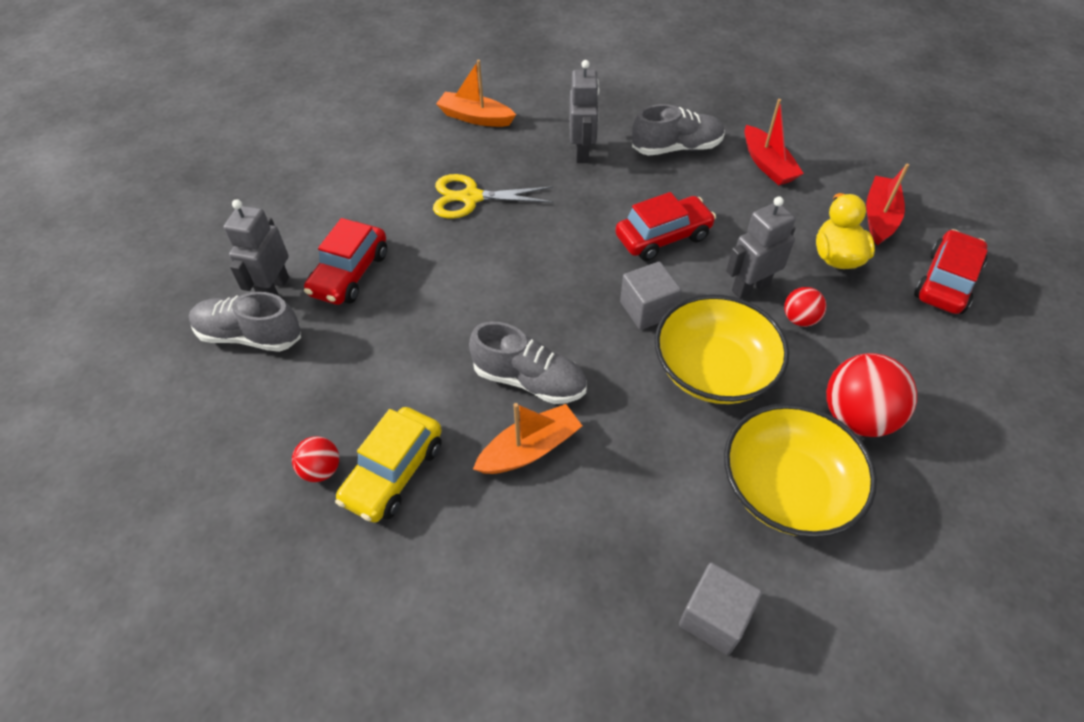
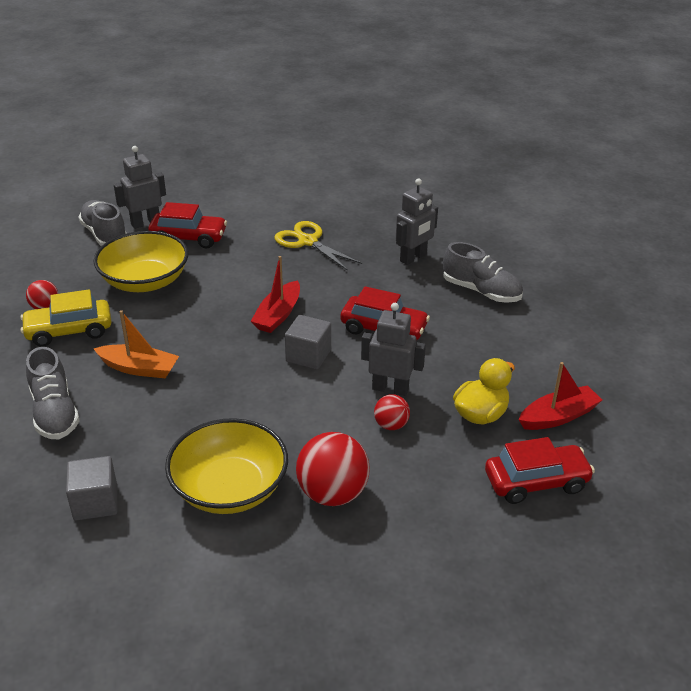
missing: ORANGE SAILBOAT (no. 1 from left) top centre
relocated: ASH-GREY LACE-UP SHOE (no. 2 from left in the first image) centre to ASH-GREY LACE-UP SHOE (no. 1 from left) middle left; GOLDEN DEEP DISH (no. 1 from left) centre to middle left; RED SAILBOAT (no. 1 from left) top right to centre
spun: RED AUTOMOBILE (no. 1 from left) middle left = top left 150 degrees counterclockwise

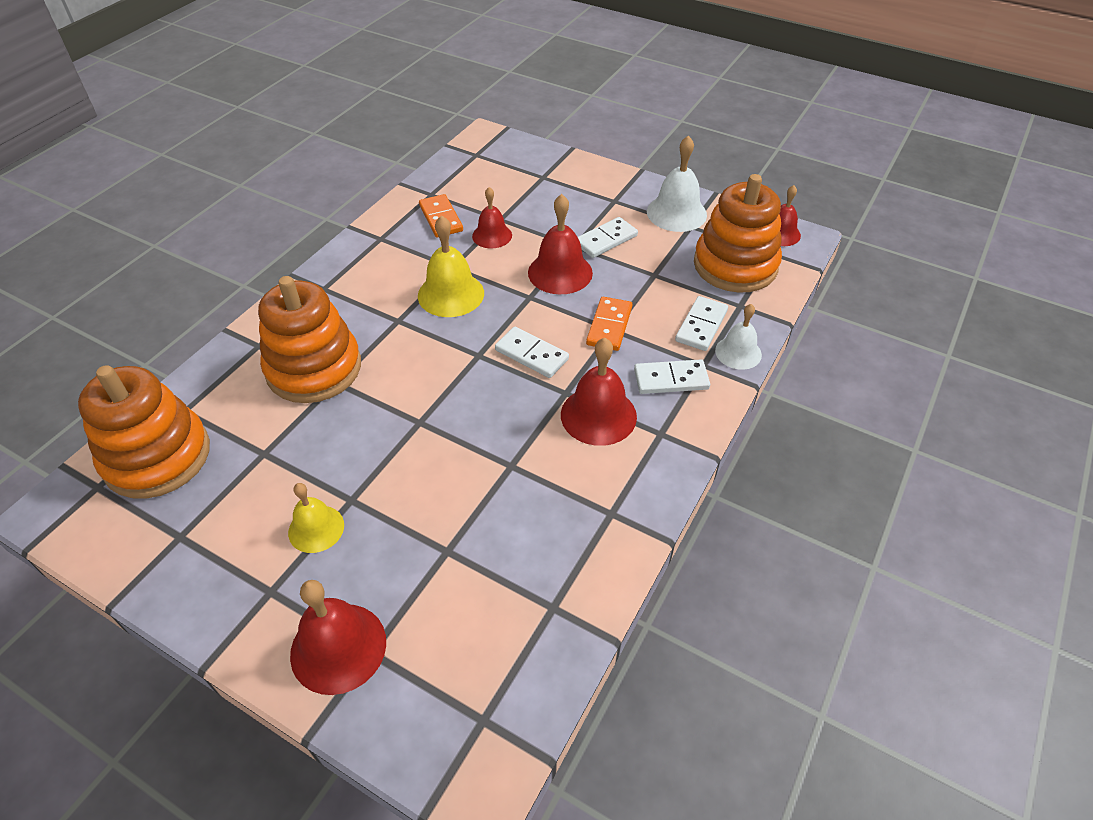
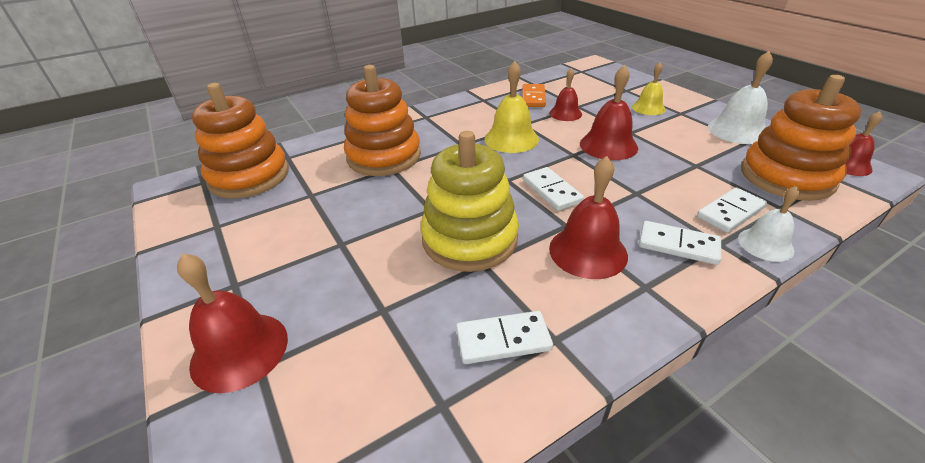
missing: ORANGE DOMINO (no. 2 from left) centre
appeared: GOLDEN RING STACKER centre
relocated: PURE WHITE DOMINO (no. 2 from left in the first image) top centre to PURE WHITE DOMINO (no. 1 from left) bottom centre; GOLDEN SCHOOL BELL (no. 1 from left in the first image) middle left to GOLDEN SCHOOL BELL (no. 2 from left) top right

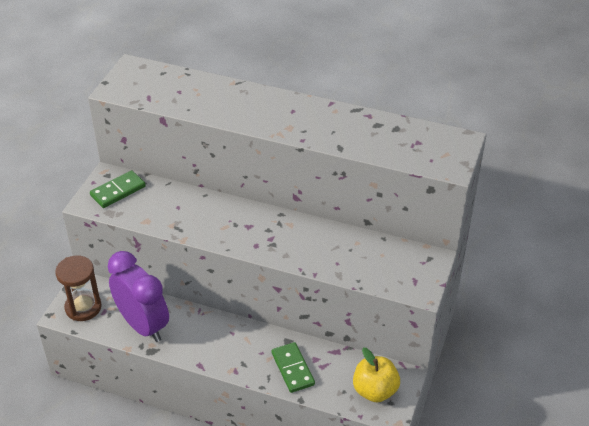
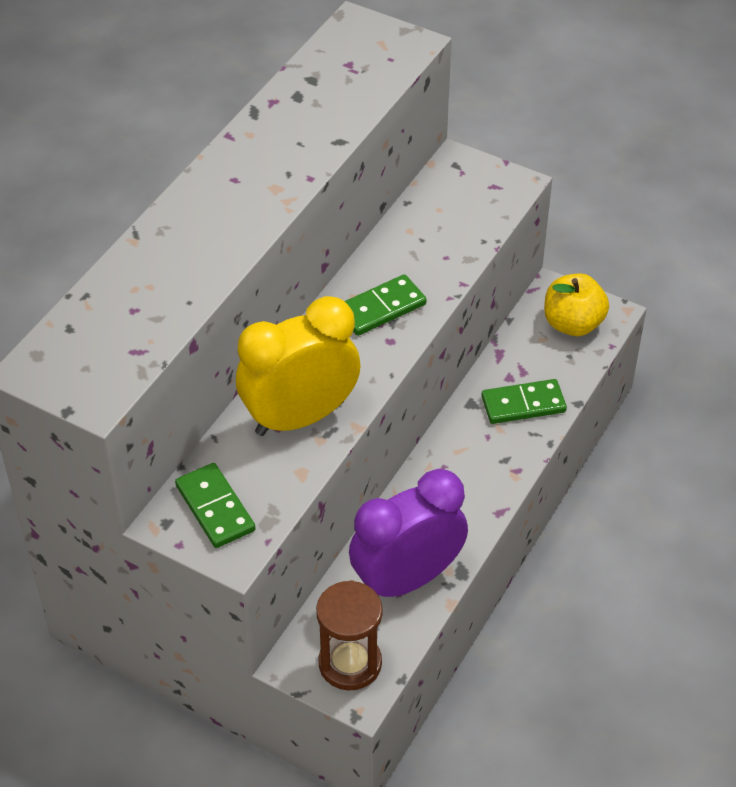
appeared: GOLDEN CLOCK centre; EMERALD DOMINO (no. 2 from left) centre

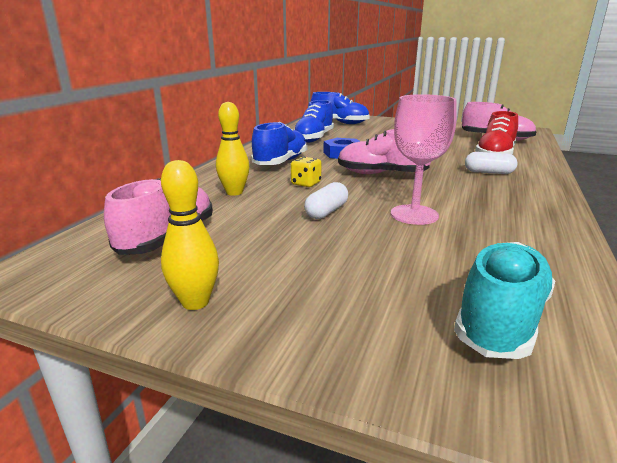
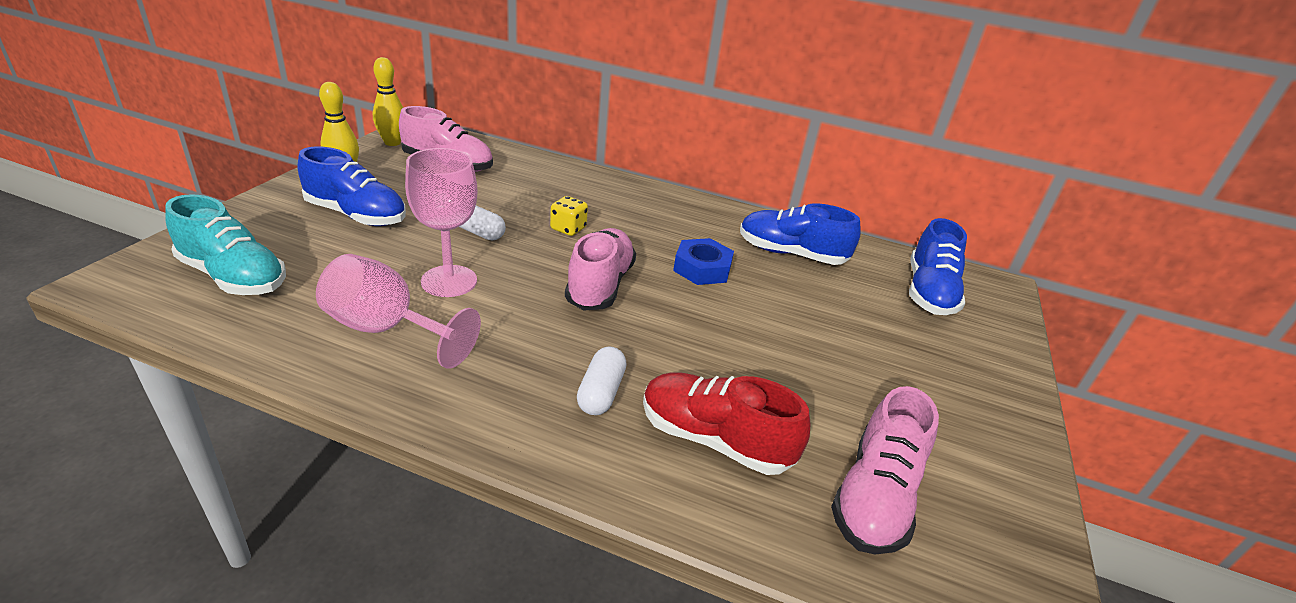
appeared: PINK CHALICE (no. 1 from left) middle left
relocated: ROYAL BLUE LACE-UP SHOE (no. 1 from left) top centre to top left; GOLDEN TENPIN (no. 2 from left) top centre to top left

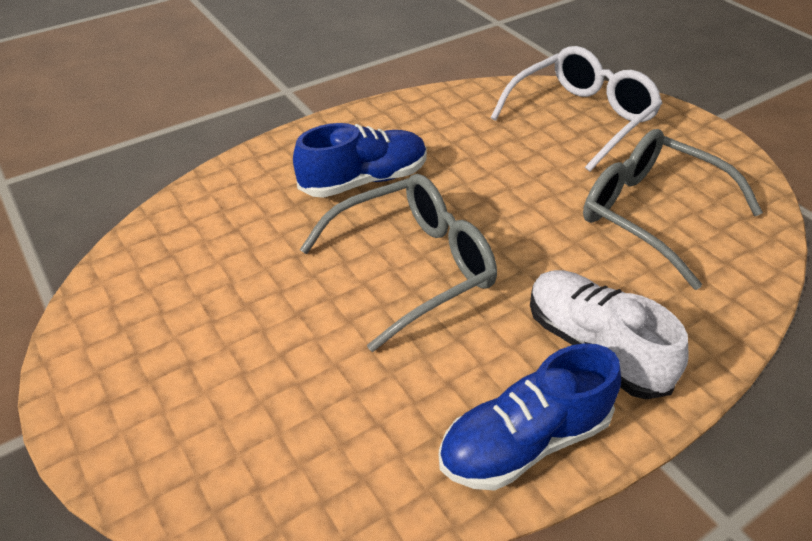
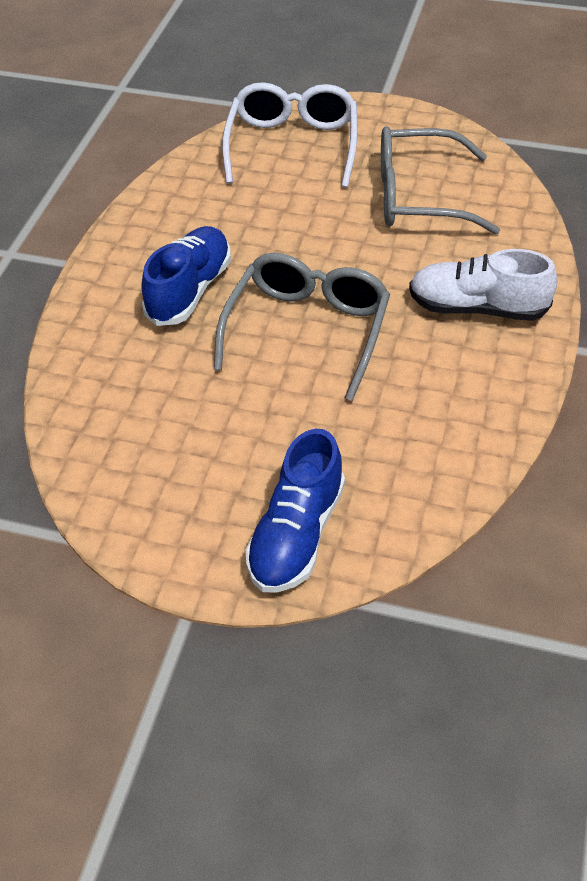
relocated: ROYAL BLUE LACE-UP SHOE (no. 2 from left) bottom centre to centre

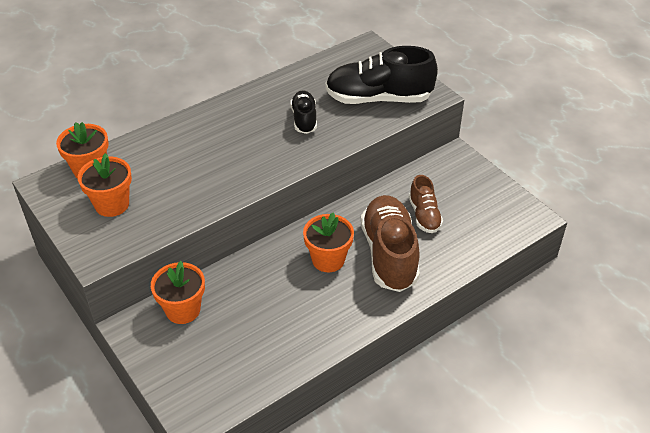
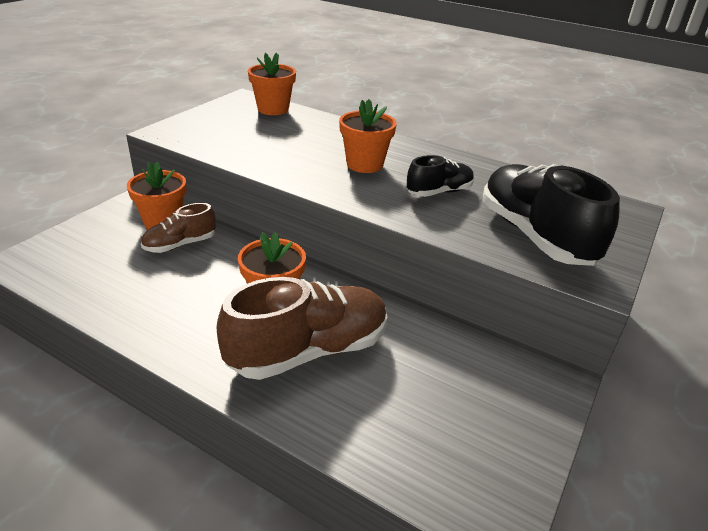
relocated: DARK BROWN LACE-UP SHOE (no. 2 from left in the first image) centre to DARK BROWN LACE-UP SHOE (no. 1 from left) middle left; ORANGE FLOWER POT (no. 2 from left in the first image) middle left to ORANGE FLOWER POT (no. 4 from left) top centre

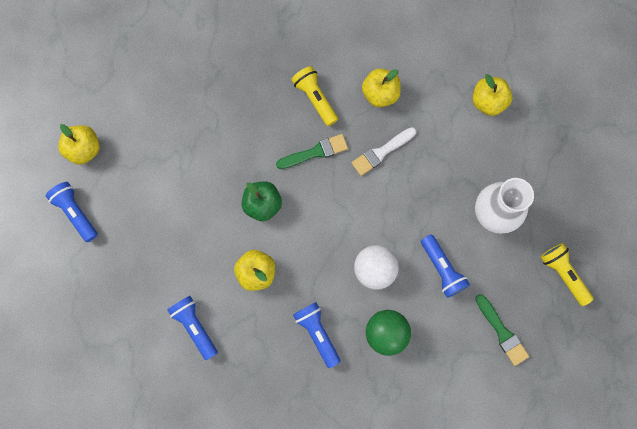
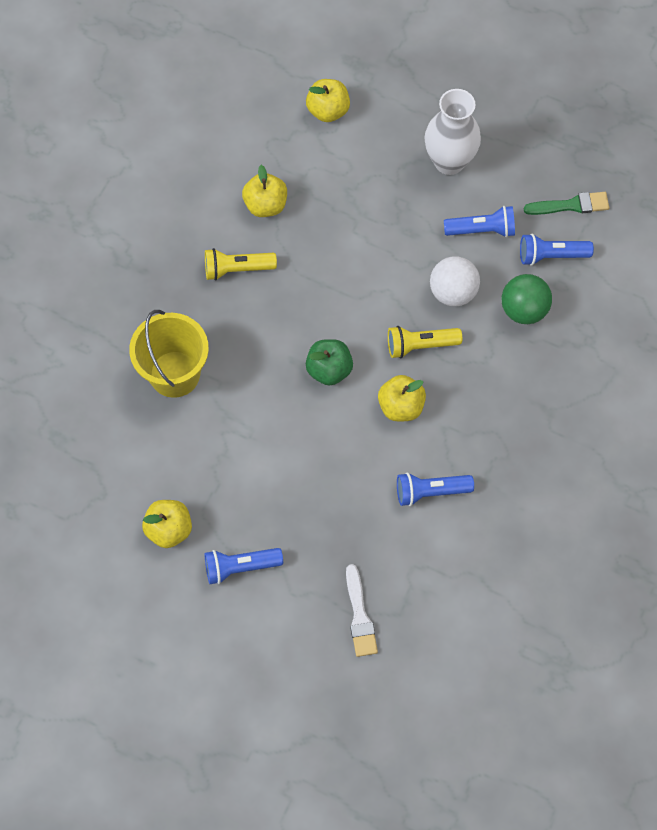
missing: EMERALD PAINT BRUSH (no. 1 from left) centre
appeared: GOLDEN PAIL middle left
relocated: PURE WHITE PAINT BRUSH centre to bottom centre; GOLDEN POCKET TORCH (no. 2 from left) middle right to centre; ROYAL BLUE POCKET TORCH (no. 3 from left in the first image) bottom centre to ROYAL BLUE POCKET TORCH (no. 4 from left) top right

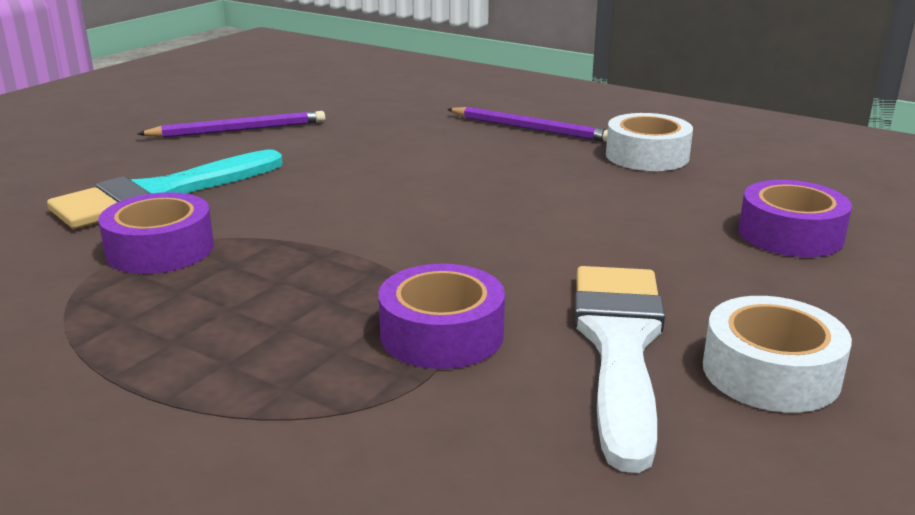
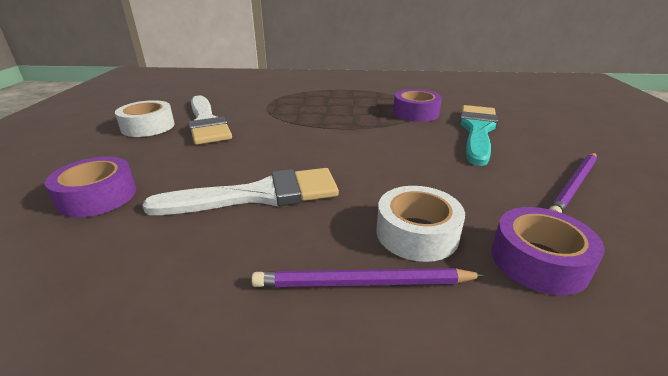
appeared: PURE WHITE PAINT BRUSH (no. 2 from left) centre
relocated: PURE WHITE ROLL OF TAPE (no. 1 from left in the first image) top right to PURE WHITE ROLL OF TAPE (no. 2 from left) centre; PURPLE ROLL OF TAPE (no. 2 from left in the first image) centre to PURPLE ROLL OF TAPE (no. 3 from left) bottom right

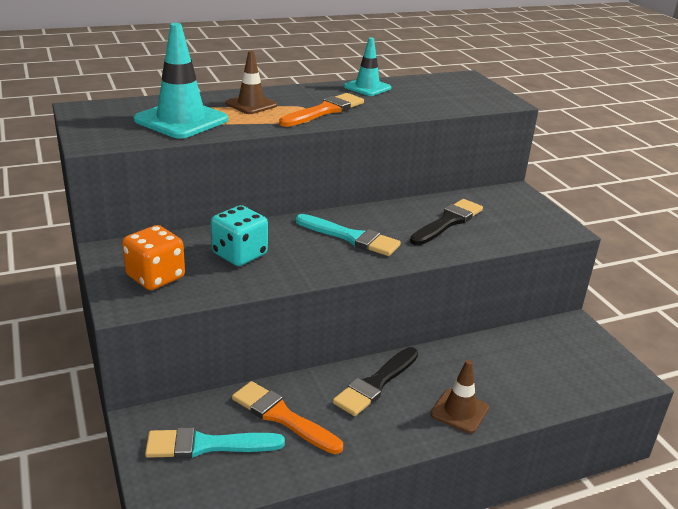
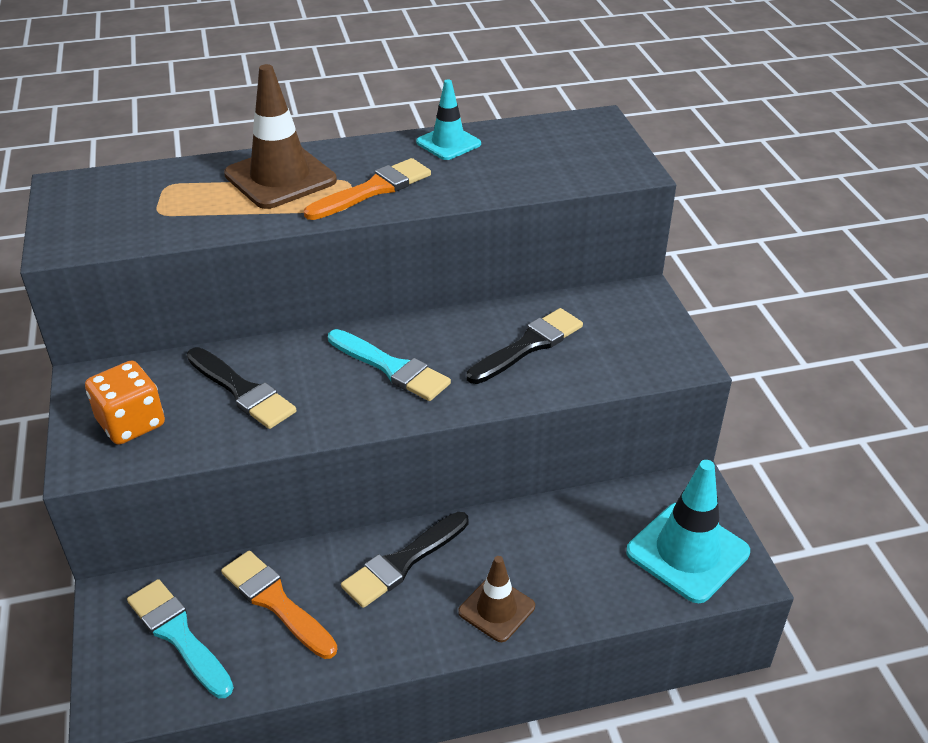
relocated: AQUA SAFETY CONE (no. 1 from left in the first image) top left to AQUA SAFETY CONE (no. 2 from left) bottom right
exchanged: AQUA GAME DIE centre to BLACK PAINT BRUSH (no. 1 from left) middle left
spun: AQUA PAINT BRUSH (no. 1 from left) bottom left = bottom left 45 degrees clockwise
size: DARK BROWN SAFETY CONE (no. 1 from left) top centre = top left x1.67

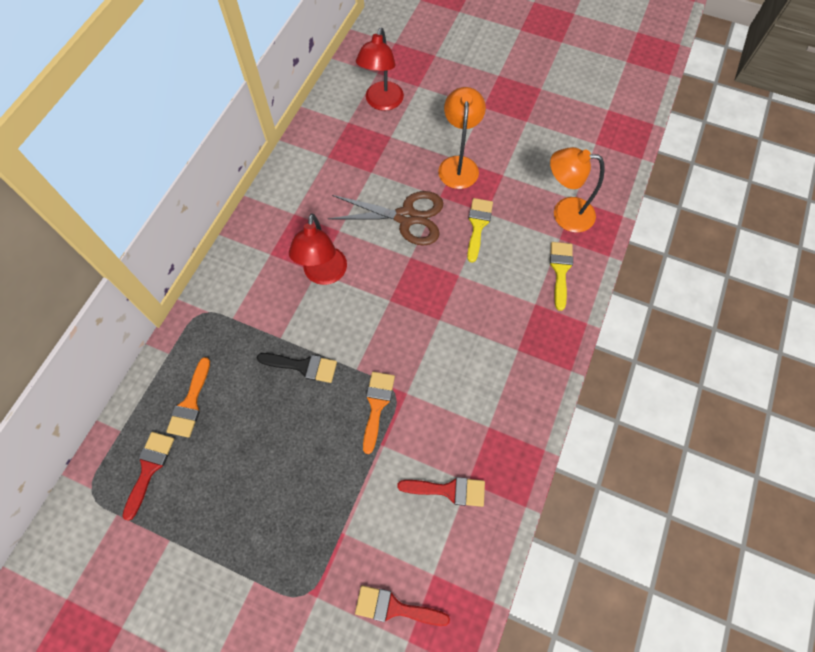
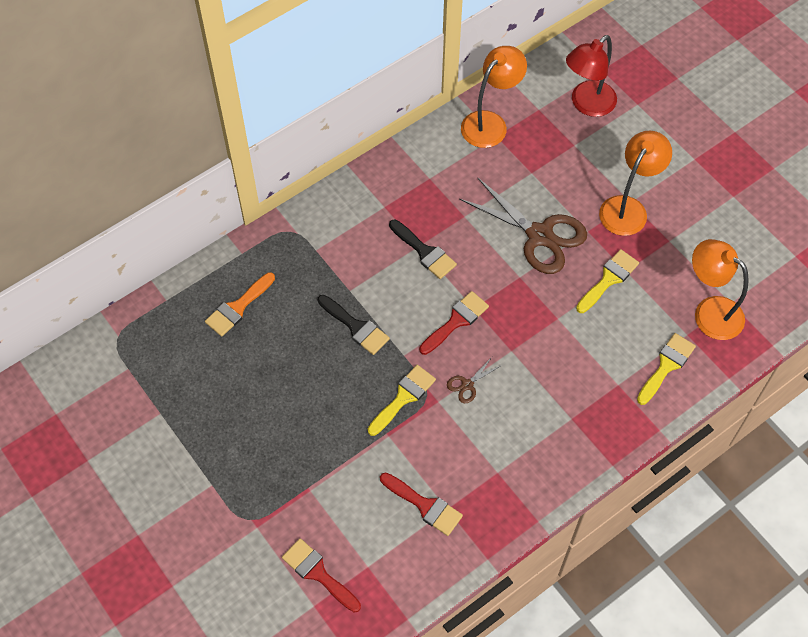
appeared: DARK BROWN SCISSORS (no. 1 from left) centre; ORANGE LAMP (no. 1 from left) top centre
relocated: RED PAINT BRUSH (no. 1 from left in the first image) bottom left to RED PAINT BRUSH (no. 3 from left) centre
exchanged: RED LAMP (no. 1 from left) centre to BLACK PAINT BRUSH (no. 2 from left) centre
colour: ORANGE PAINT BRUSH (no. 2 from left) centre to GOLDEN PAINT BRUSH (no. 1 from left) centre

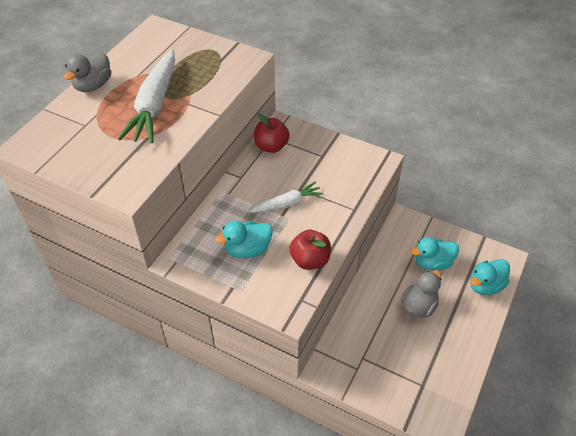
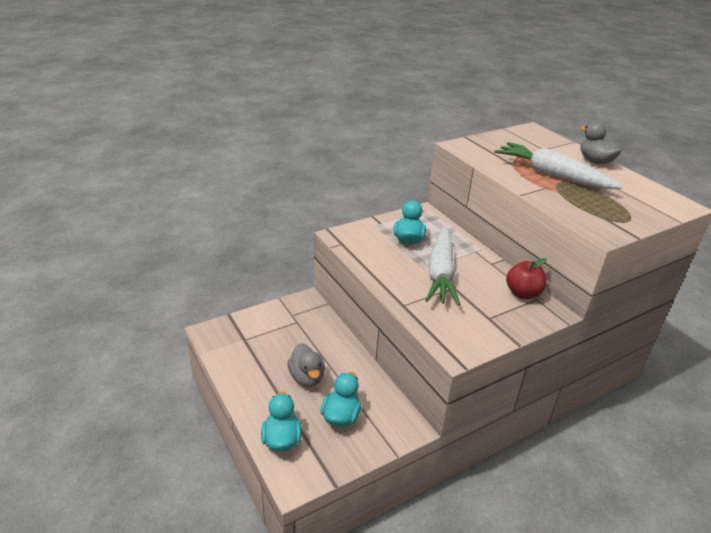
missing: RED TOY APPLE (no. 2 from left) centre
size: PURE WHITE ROOT VEGETABLE (no. 2 from left in the first image) centre = centre x1.75

